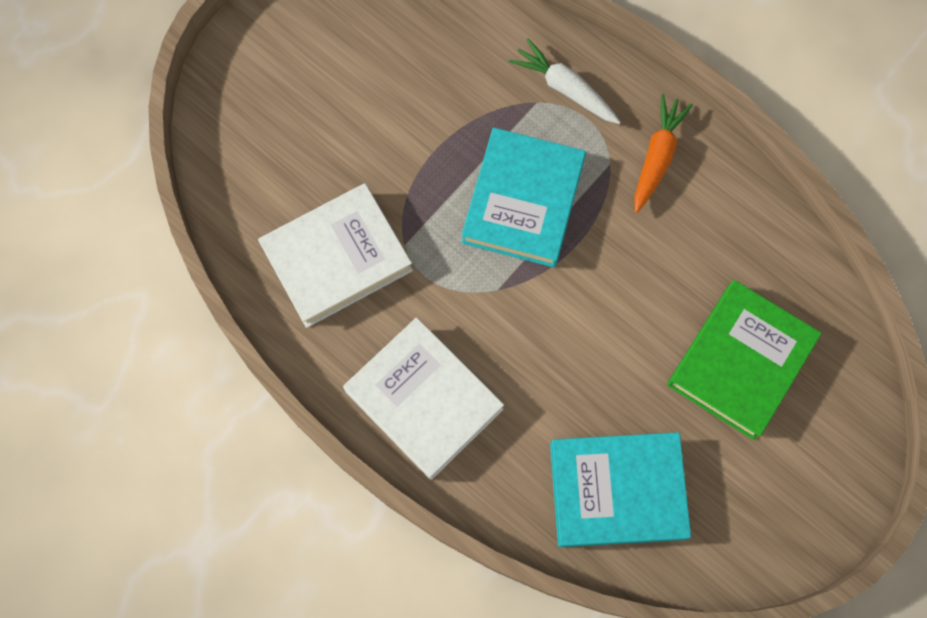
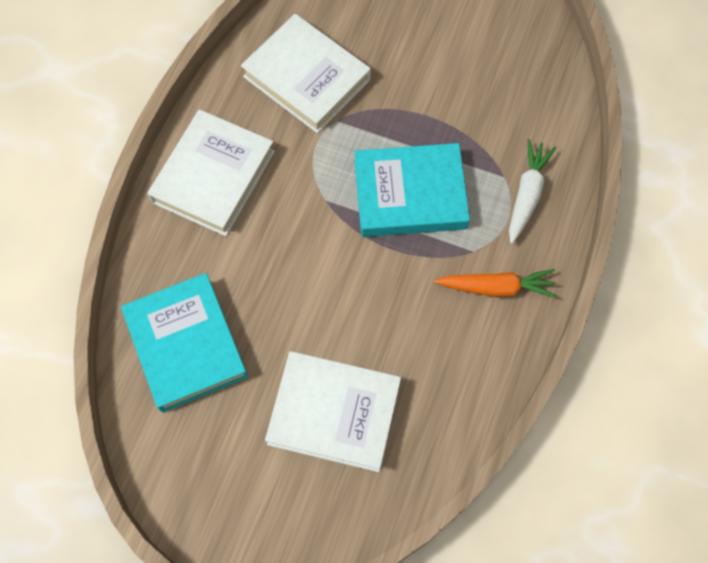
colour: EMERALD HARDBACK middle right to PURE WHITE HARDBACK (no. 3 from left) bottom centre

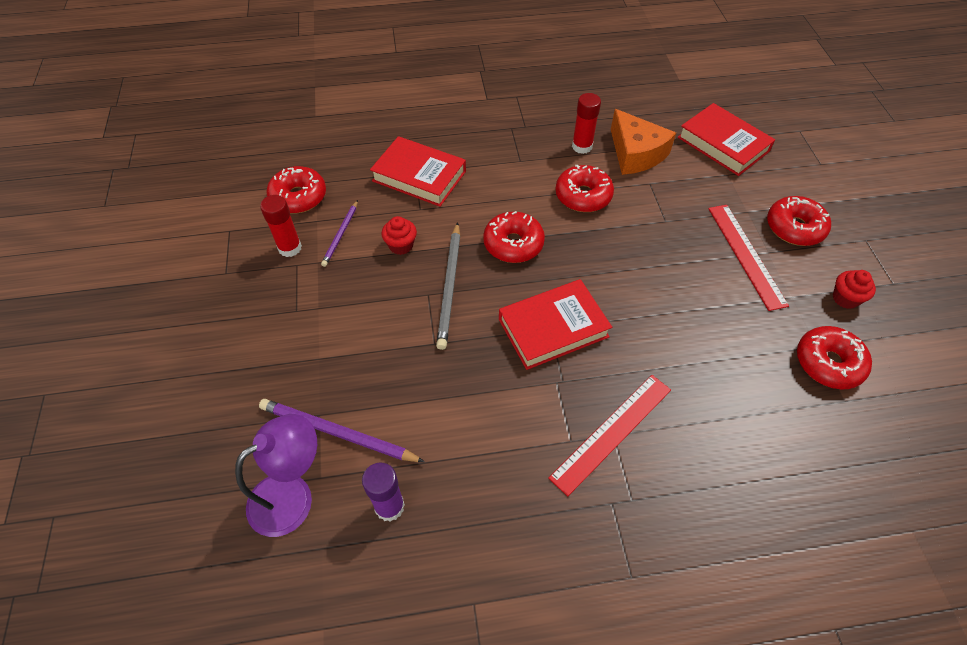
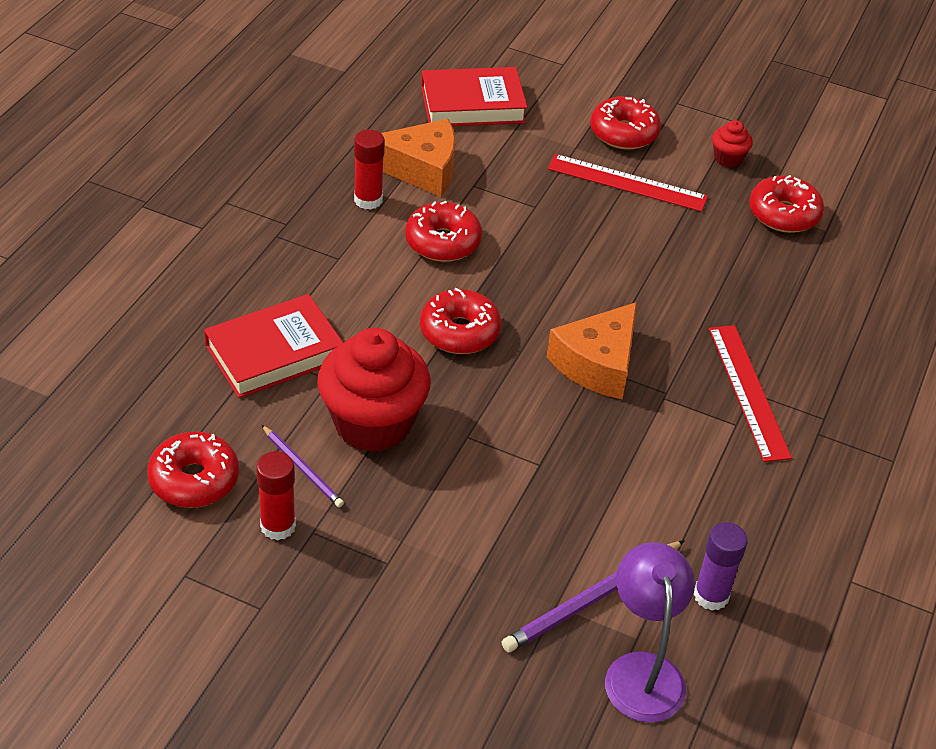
missing: ASH-GREY WOODEN PENCIL centre
exchanged: RED HARDBACK (no. 2 from left) centre to ORANGE CHEESE WEDGE (no. 2 from left) centre
size: RED FAIRY CAKE (no. 1 from left) centre = centre x2.25

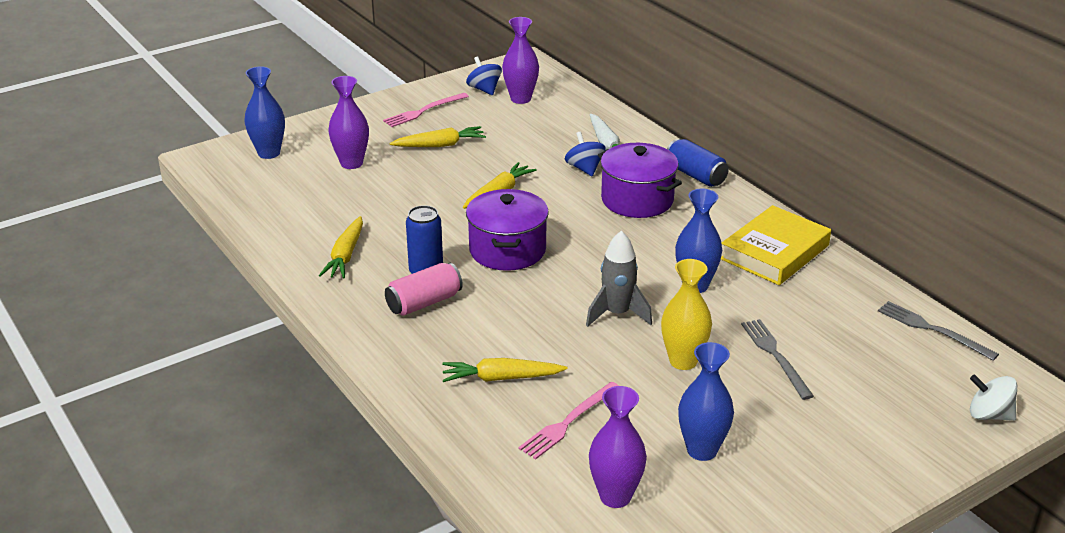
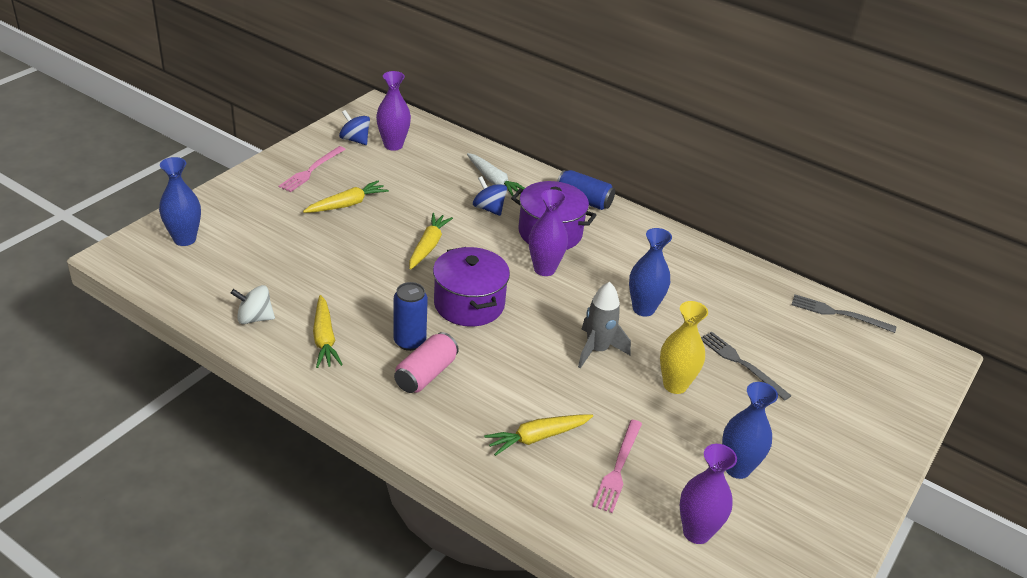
missing: GOLDEN HARDBACK middle right
relocated: PURE WHITE SPINNING TOP bottom right to middle left; PURPLE FLOWER VASE (no. 1 from left in the first image) top left to PURPLE FLOWER VASE (no. 2 from left) centre

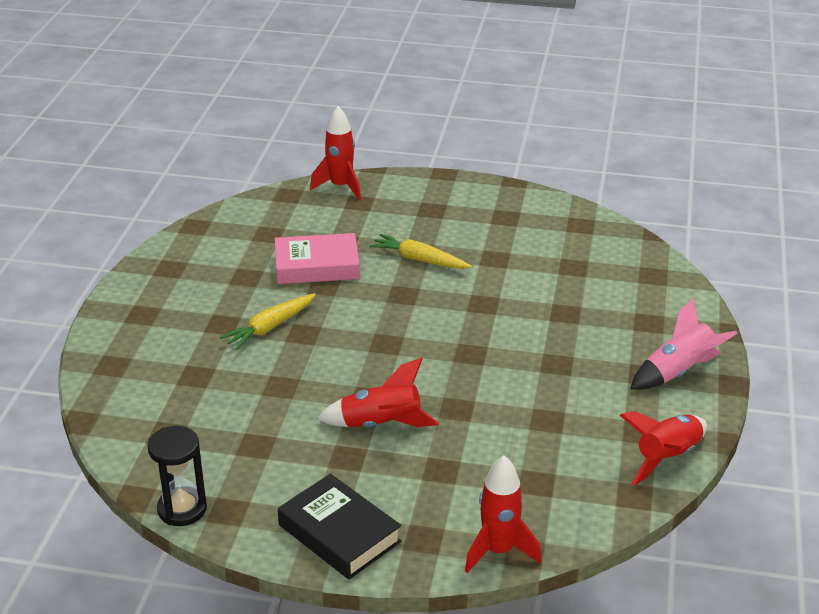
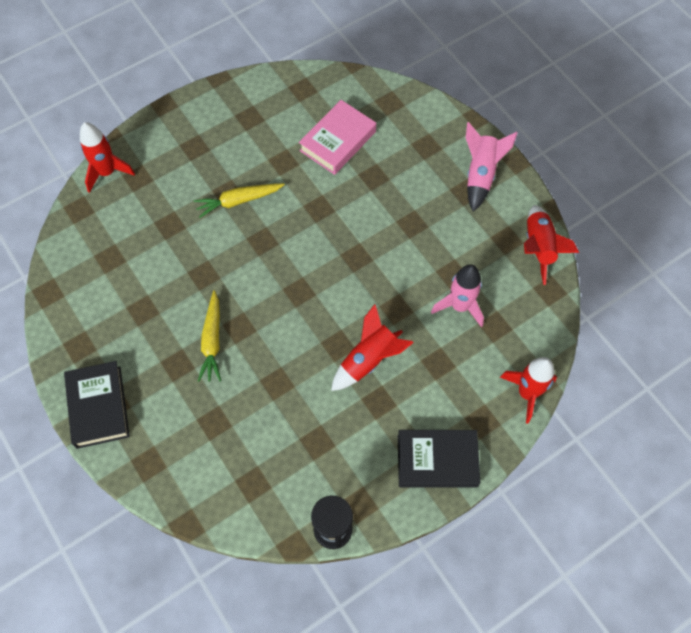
appeared: BLACK HARDBACK (no. 1 from left) middle left; PINK SPACESHIP (no. 1 from left) centre
relocated: PINK HARDBACK centre to top centre

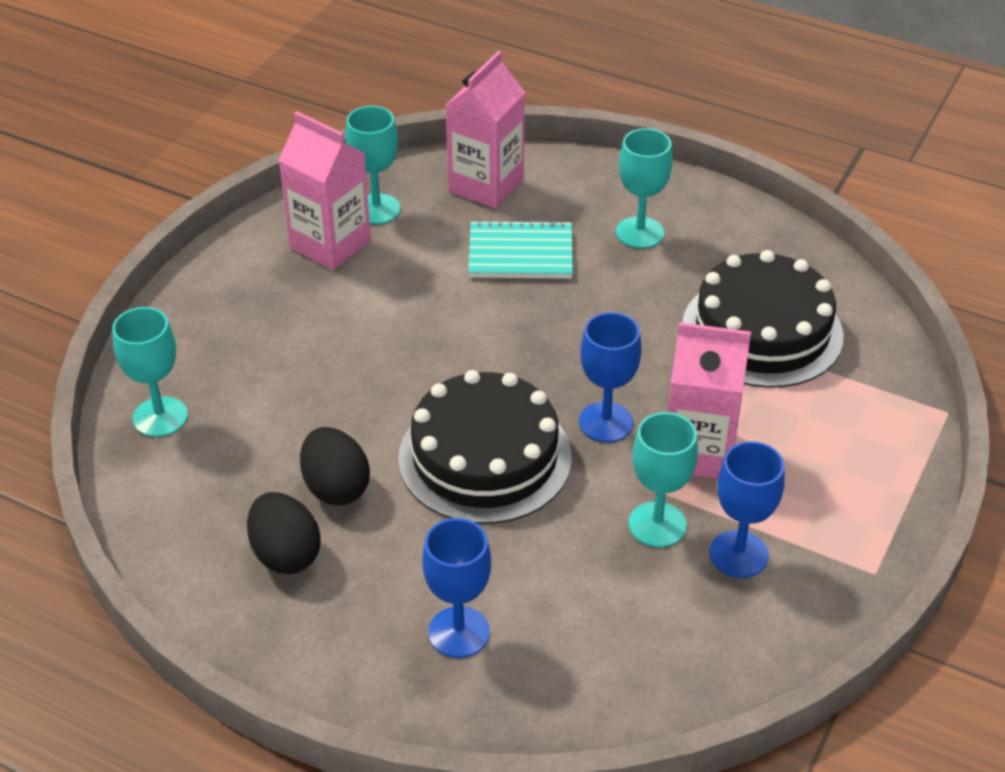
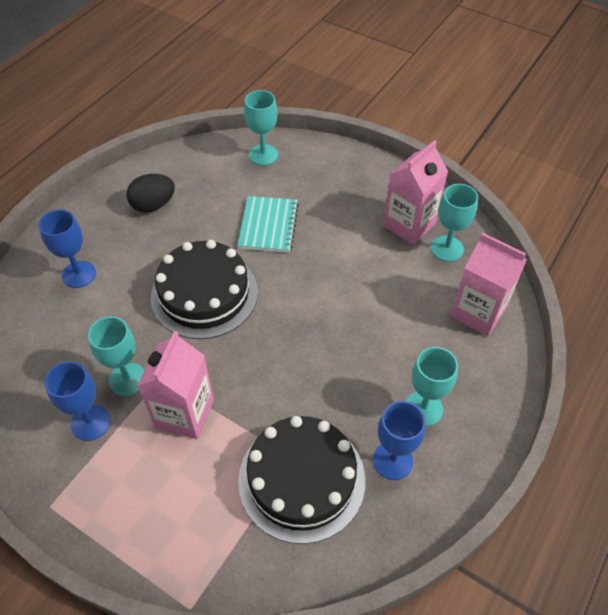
missing: BLACK EGG (no. 2 from left) centre
relocated: AQUA EXERCISE BOOK top centre to centre; ROYAL BLUE CHALICE (no. 2 from left in the first image) centre to ROYAL BLUE CHALICE (no. 3 from left) bottom centre

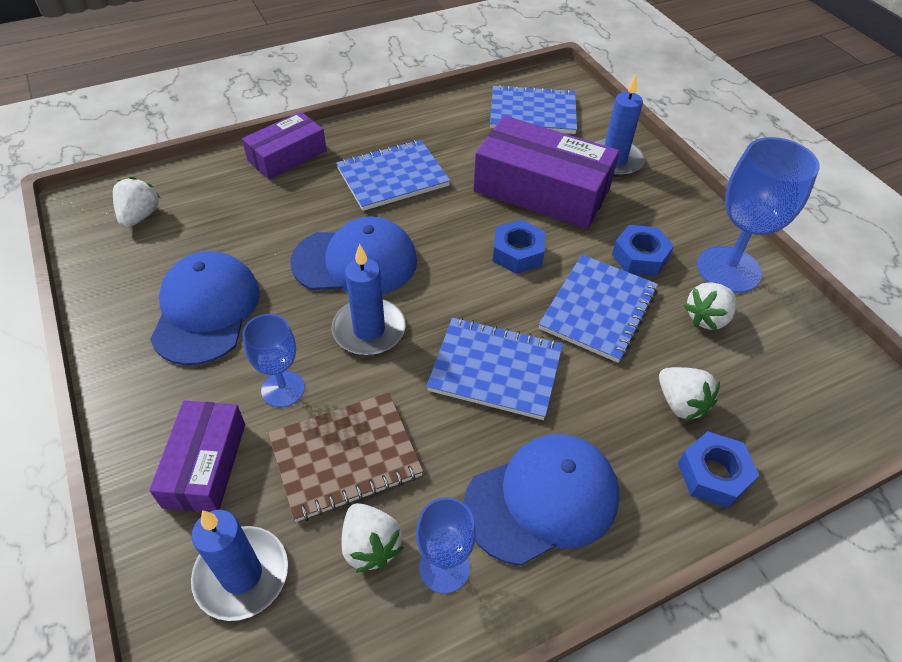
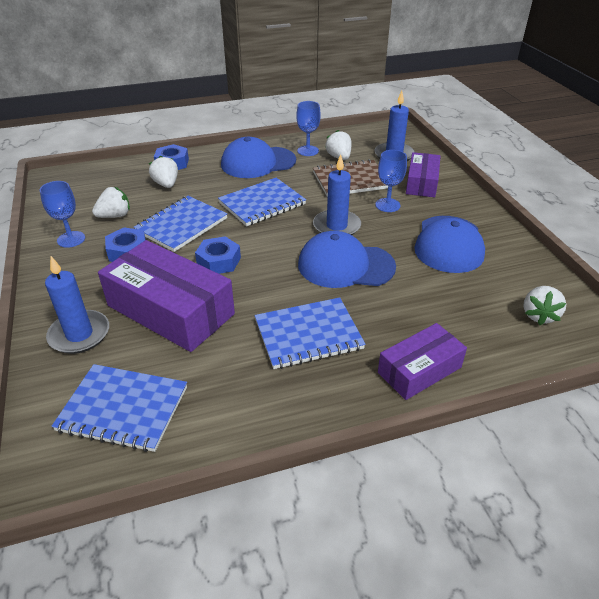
spun: ROYAL BLUE EXERCISE BOOK (no. 2 from left in the first image) centre = centre 60 degrees counterclockwise
size: ROYAL BLUE CHALICE (no. 3 from left in the first image) top right = middle left x0.59

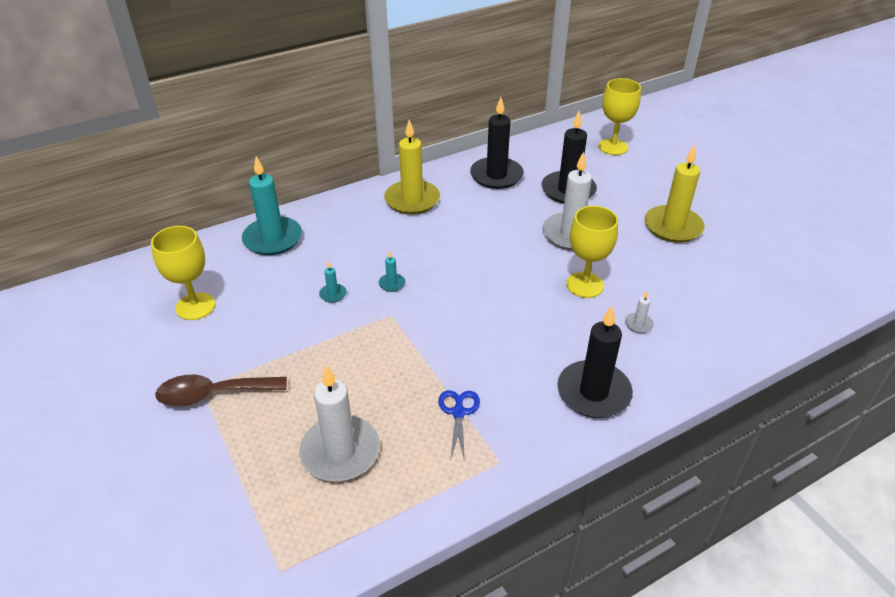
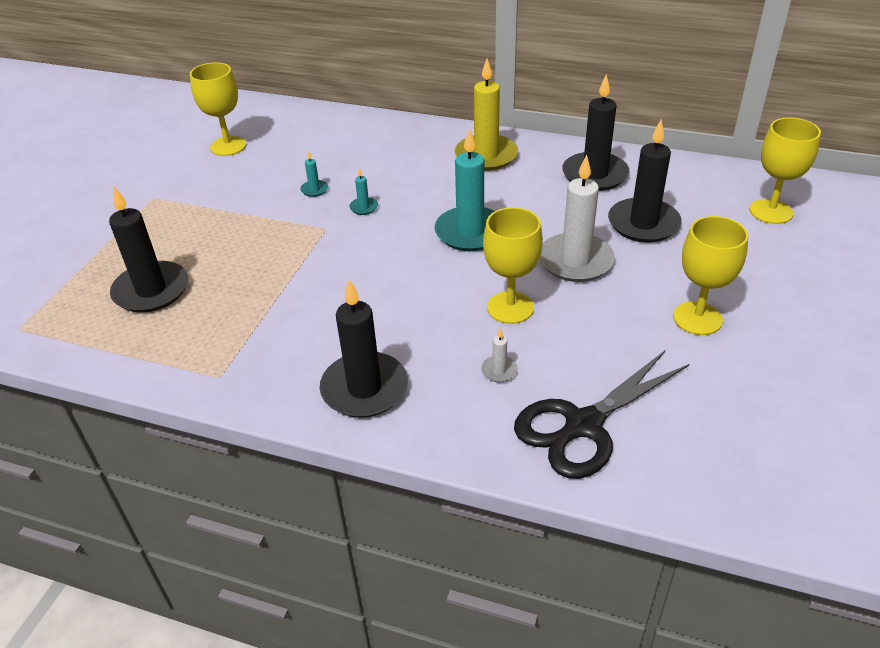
missing: DARK BROWN SPOON middle left; ROYAL BLUE SCISSORS bottom centre
appeared: BLACK SCISSORS middle right
relocated: AQUA WAX CANDLE (no. 1 from left in the first image) middle left to AQUA WAX CANDLE (no. 3 from left) top centre
exchanged: GOLDEN WAX CANDLE (no. 2 from left) top right to GOLDEN CHALICE (no. 3 from left) middle right
colour: PURE WHITE WAX CANDLE (no. 1 from left) bottom centre to BLACK WAX CANDLE (no. 1 from left) middle left

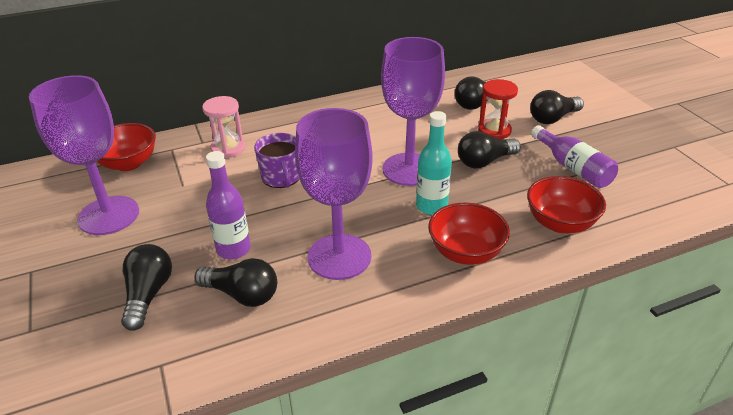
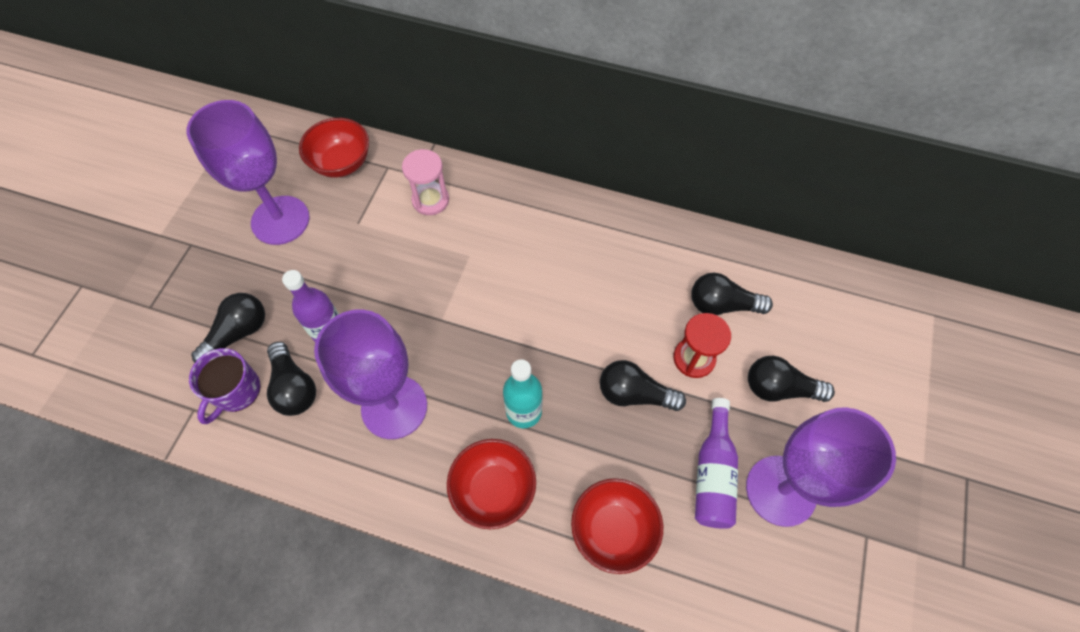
relocated: PURPLE MUG centre to middle left; PURPLE CHALICE (no. 3 from left) top centre to bottom right

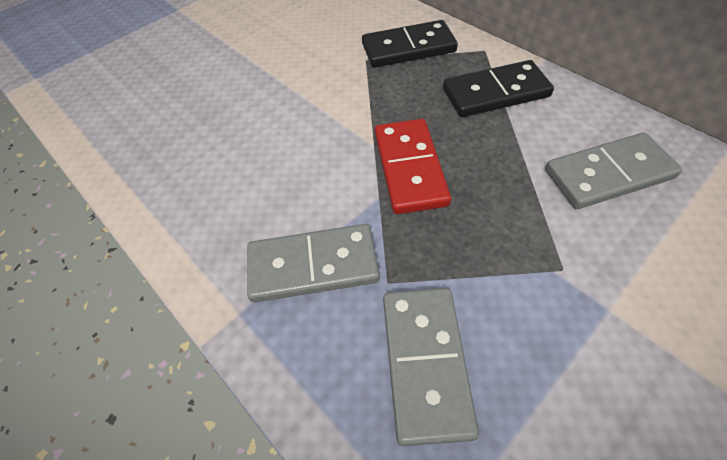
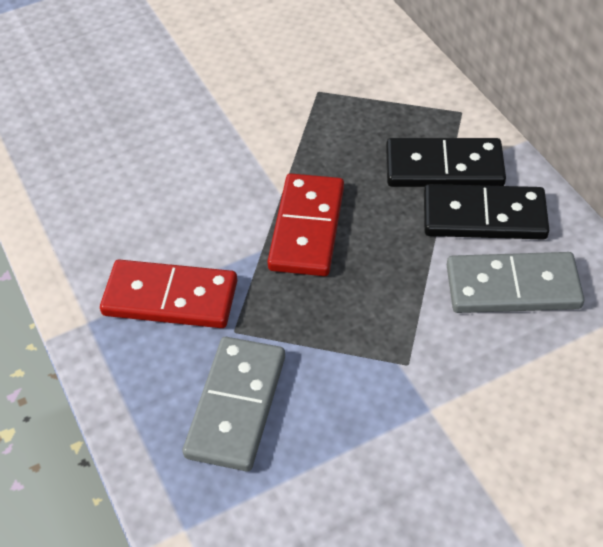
relocated: BLACK DOMINO (no. 1 from left in the first image) top centre to BLACK DOMINO (no. 2 from left) middle right
colour: ASH-GREY DOMINO (no. 1 from left) centre to RED DOMINO (no. 1 from left) middle left

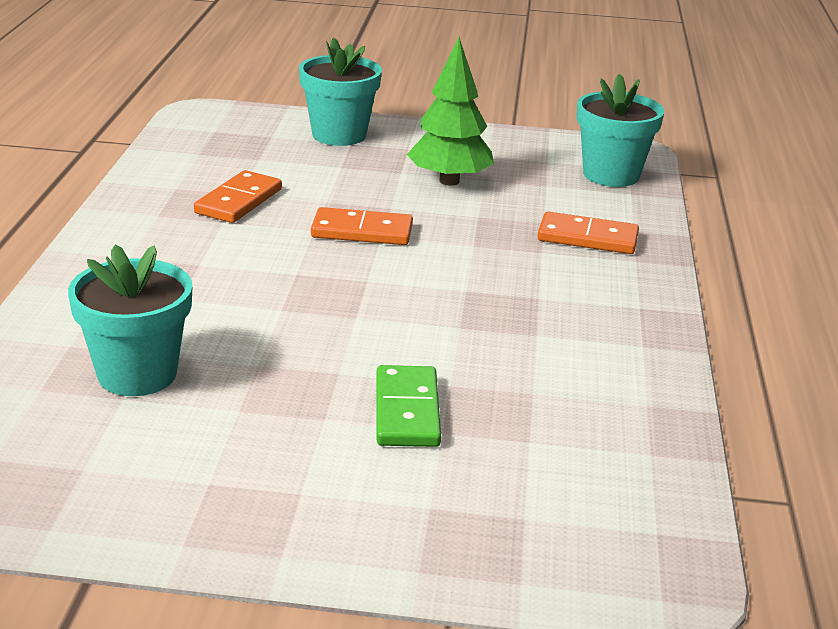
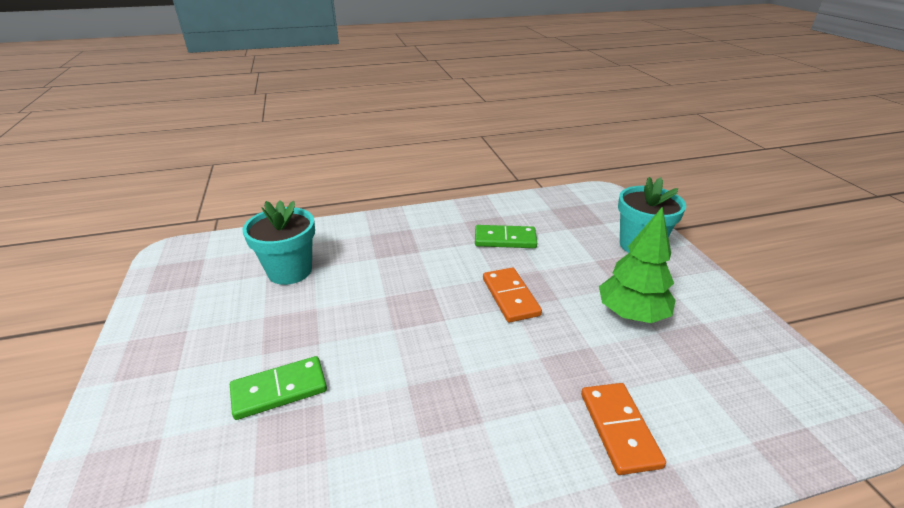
missing: AQUA FLOWER POT (no. 3 from left) top right
colour: ORANGE DOMINO (no. 1 from left) top left to EMERALD DOMINO (no. 2 from left) centre

